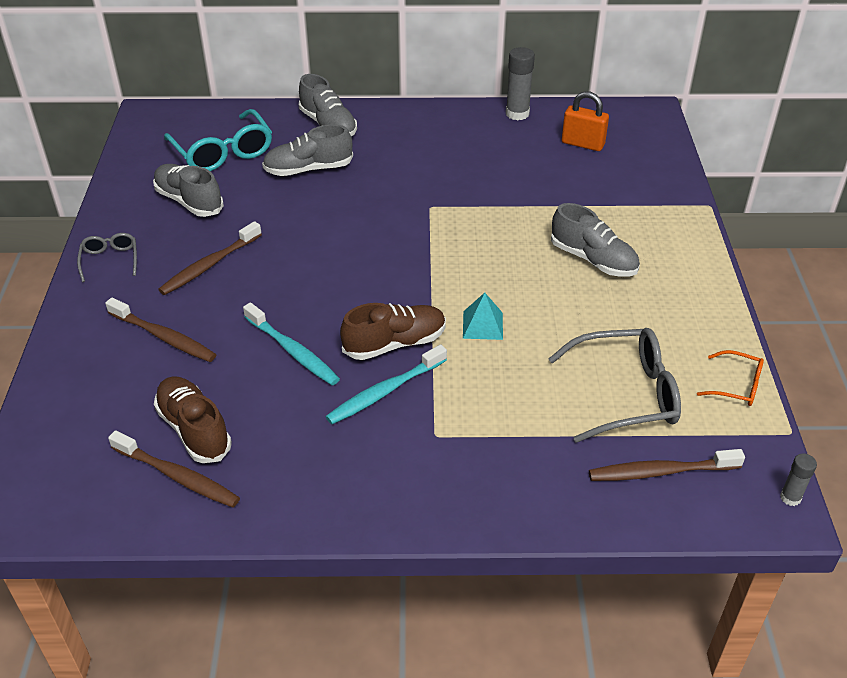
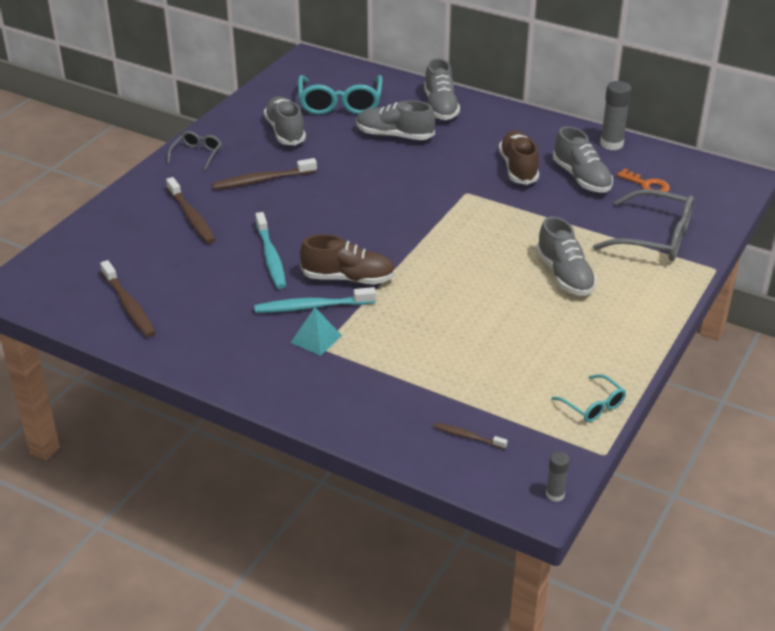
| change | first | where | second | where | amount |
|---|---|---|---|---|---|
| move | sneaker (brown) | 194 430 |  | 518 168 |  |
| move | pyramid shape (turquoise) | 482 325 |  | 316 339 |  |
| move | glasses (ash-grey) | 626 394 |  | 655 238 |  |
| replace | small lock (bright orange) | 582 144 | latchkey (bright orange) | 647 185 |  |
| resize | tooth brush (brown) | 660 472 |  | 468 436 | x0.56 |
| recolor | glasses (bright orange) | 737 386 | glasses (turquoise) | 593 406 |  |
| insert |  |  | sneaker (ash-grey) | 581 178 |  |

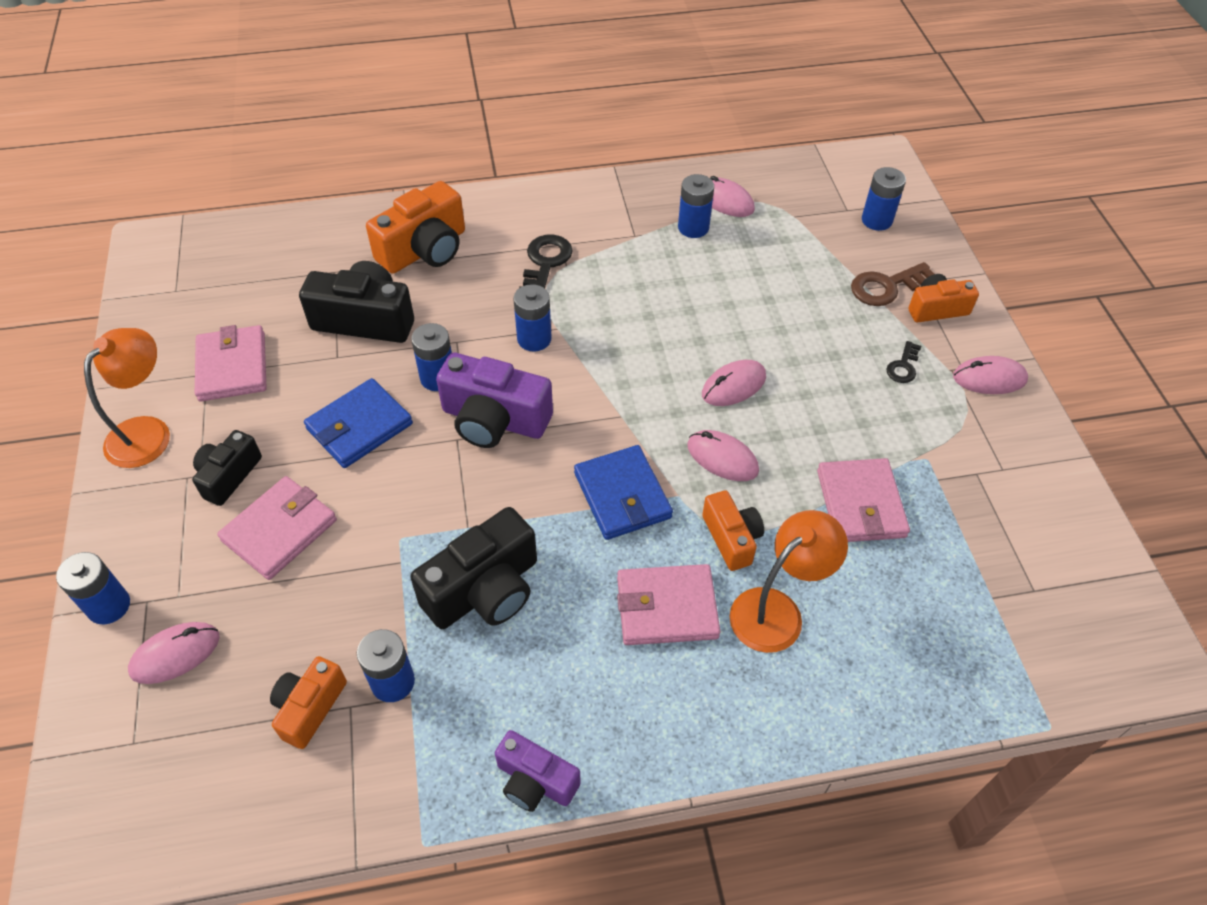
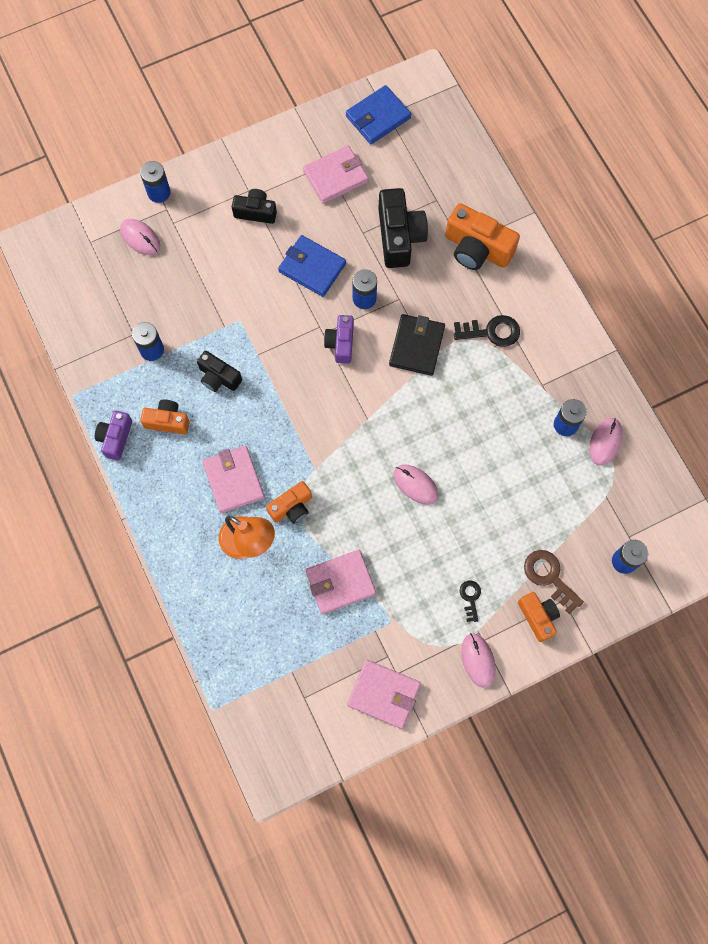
| change | first | where | second | where | amount |
|---|---|---|---|---|---|
| delete | desk lamp (bright orange) | 148 432 |  |  |  |
| move | card wallet (rose-pink) | 279 530 |  | 384 694 |  |
| move | compact camera (bright orange) | 310 707 |  | 167 421 |  |
| resize | compact camera (ebony) | 484 590 |  | 219 377 | x0.61 |
| resize | compact camera (royal purple) | 494 420 |  | 341 343 | x0.61 |
| replace | power cell (royal blue) | 534 339 | card wallet (ebony) | 416 346 |  |
| move | card wallet (royal blue) | 622 495 |  | 378 117 |  |
| delete | PC mouse (rose-pink) | 722 458 |  |  |  |
| rotate | latchkey (ebony) | 903 366 |  | 470 598 | 75 degrees clockwise |

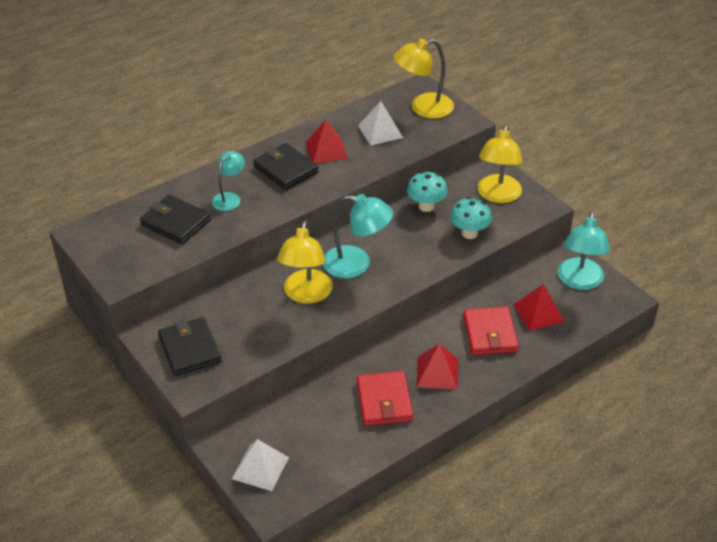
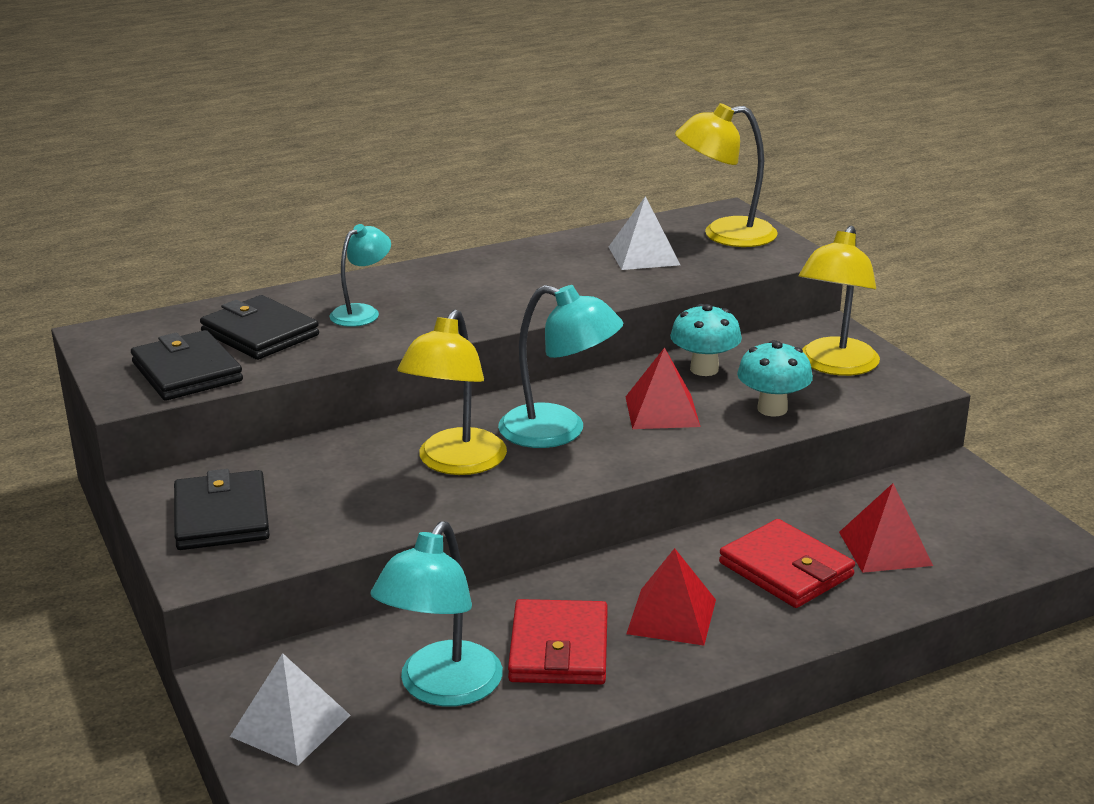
| change | first | where | second | where | amount |
|---|---|---|---|---|---|
| move | card wallet (ebony) | 286 169 |  | 187 372 |  |
| move | pyramid shape (crimson) | 326 150 |  | 662 411 |  |
| rotate | card wallet (crimson) | 490 334 |  | 786 569 | 45 degrees counterclockwise |
| move | desk lamp (turquoise) | 579 281 |  | 441 689 |  |

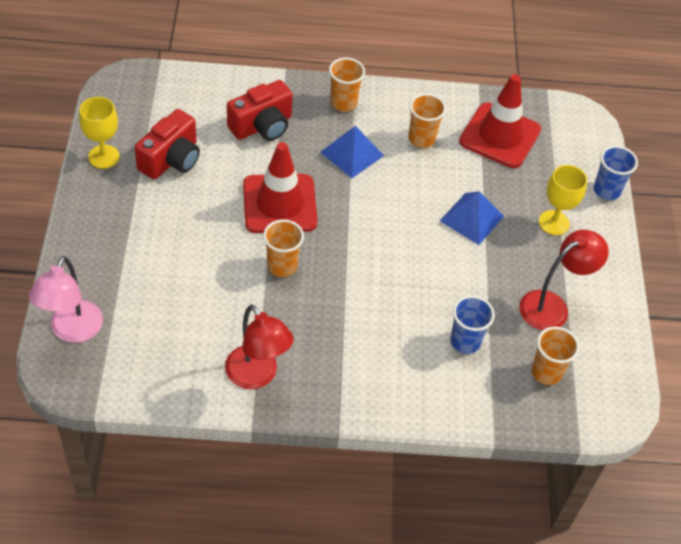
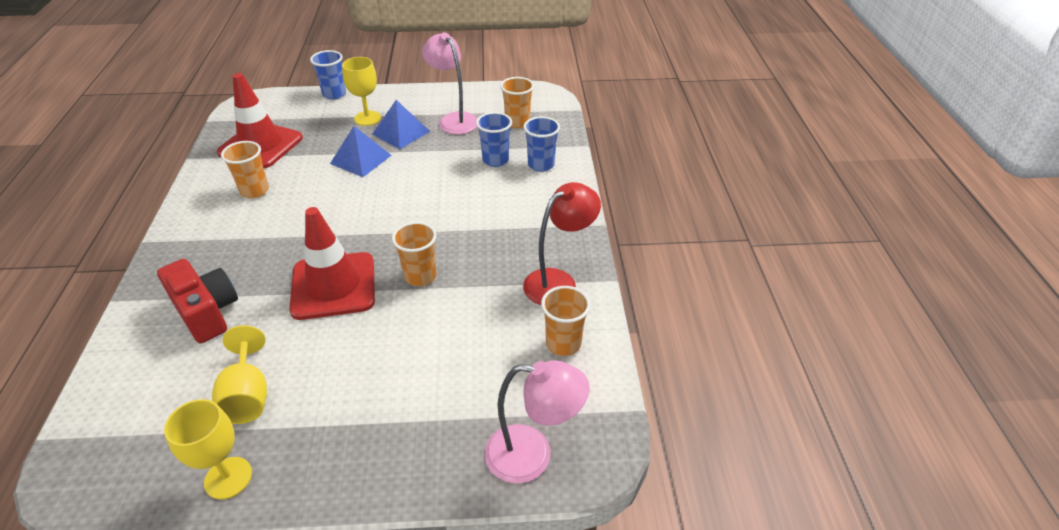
| change | first | where | second | where | amount |
|---|---|---|---|---|---|
| replace | compact camera (crimson) | 171 159 | chalice (bright yellow) | 247 395 |  |
| move | pyramid shape (royal blue) | 352 154 |  | 401 132 |  |
| move | cup (bright orange) | 343 103 |  | 563 343 |  |
| recolor | desk lamp (crimson) | 552 306 | desk lamp (rose-pink) | 454 119 |  |
| insert |  |  | cup (royal blue) | 541 165 |  |

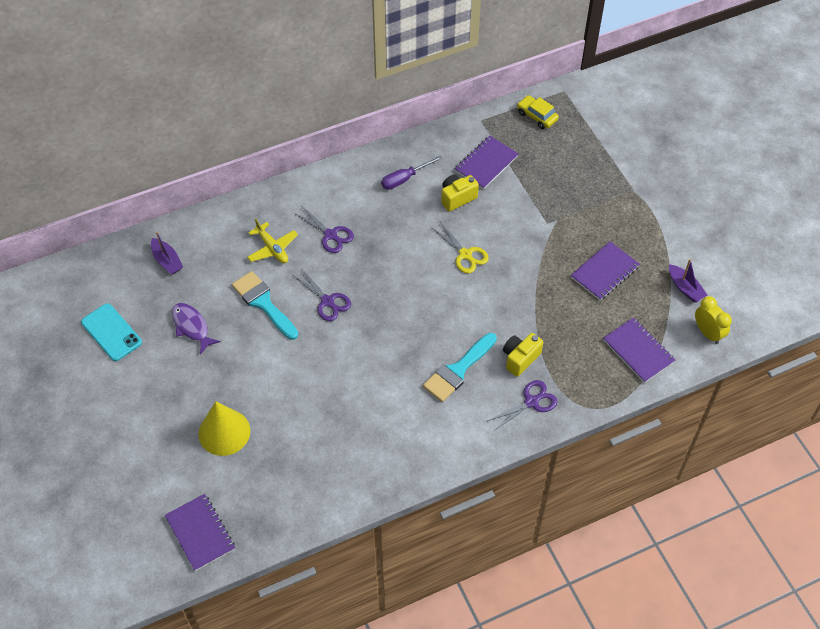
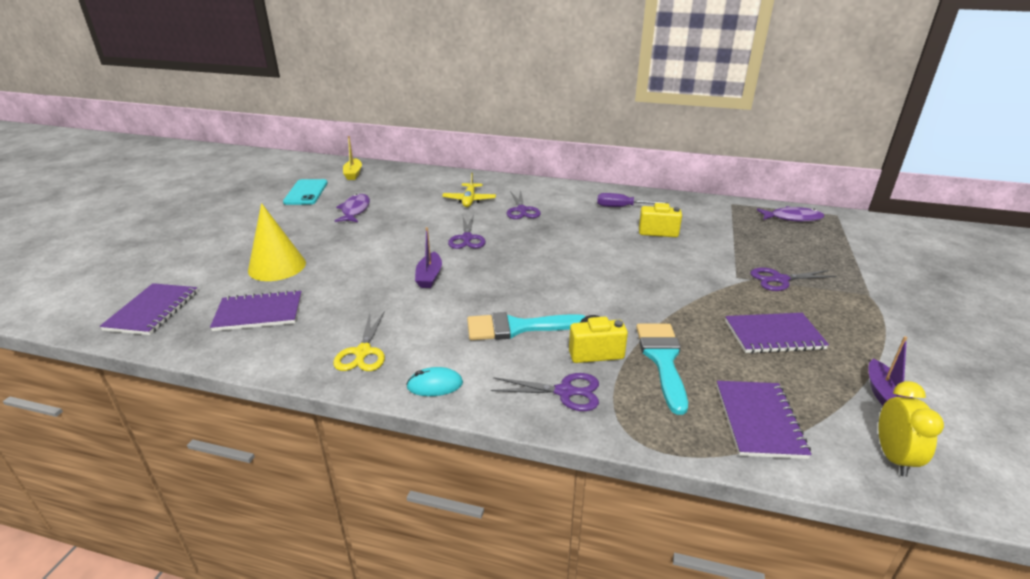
| change | first | where | second | where | amount |
|---|---|---|---|---|---|
| move | sailboat (royal purple) | 167 261 |  | 429 276 |  |
| move | paint brush (turquoise) | 263 303 |  | 662 359 |  |
| move | scissors (bright yellow) | 465 255 |  | 363 352 |  |
| move | notepad (royal purple) | 486 163 |  | 259 313 |  |
| replace | automobile (bright yellow) | 537 116 | fish (royal purple) | 792 218 |  |
| insert |  |  | sailboat (bright yellow) | 353 174 |  |
| insert |  |  | PC mouse (turquoise) | 435 385 |  |
| insert |  |  | scissors (royal purple) | 779 279 |  |

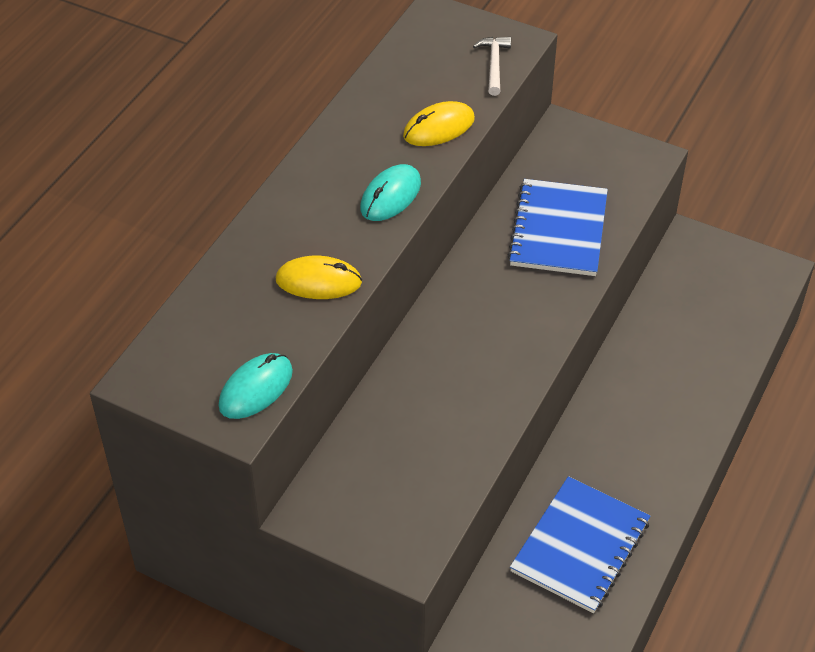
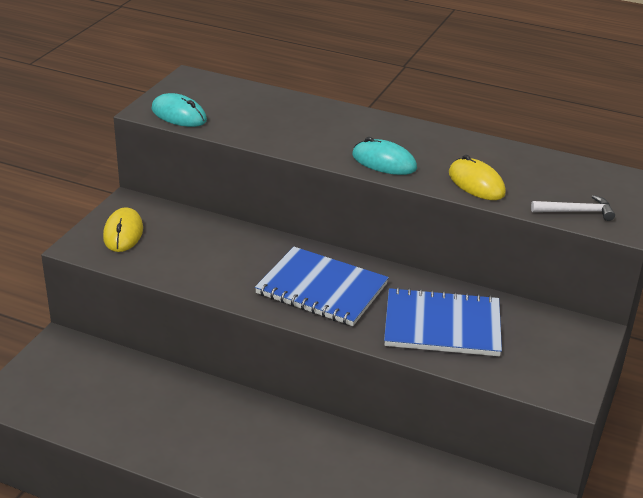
| change | first | where | second | where | amount |
|---|---|---|---|---|---|
| move | PC mouse (bright yellow) | 318 281 |  | 123 233 |  |
| move | notepad (royal blue) | 580 546 |  | 321 289 |  |

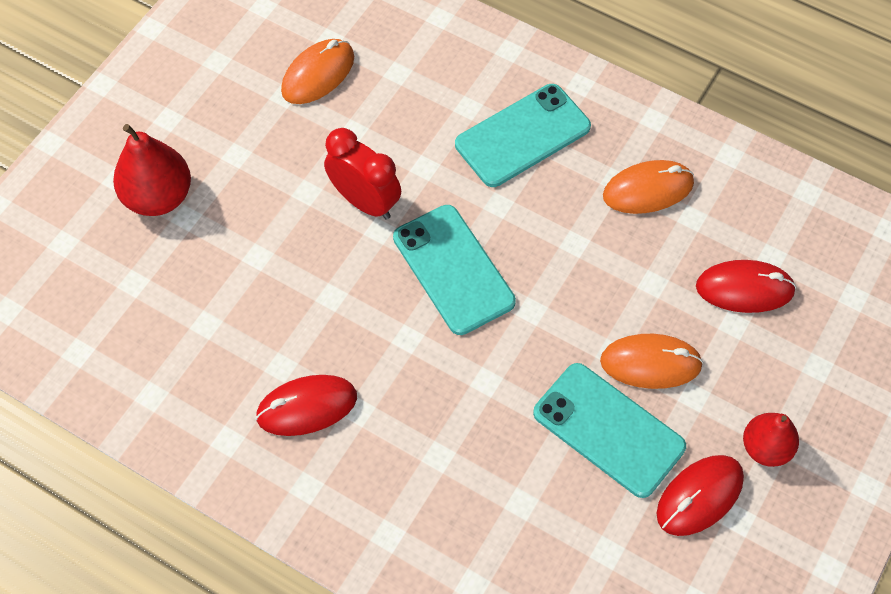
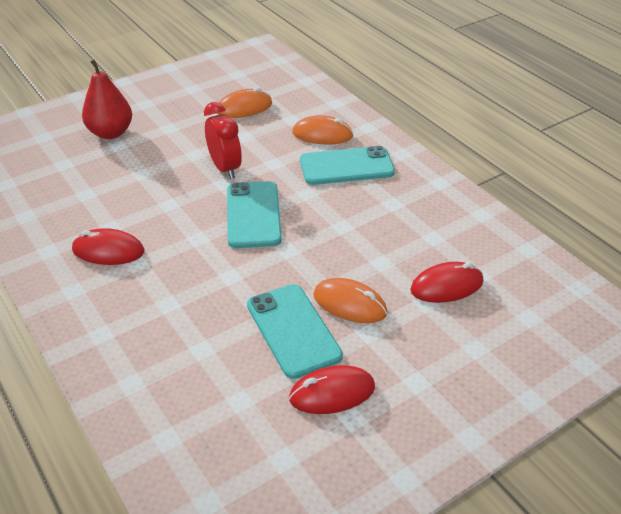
| change | first | where | second | where | amount |
|---|---|---|---|---|---|
| move | PC mouse (bright orange) | 648 190 |  | 322 134 |  |
| rotate | PC mouse (crimson) | 744 289 |  | 446 286 | 45 degrees counterclockwise |
| delete | toy pear (crimson) | 765 448 |  |  |  |

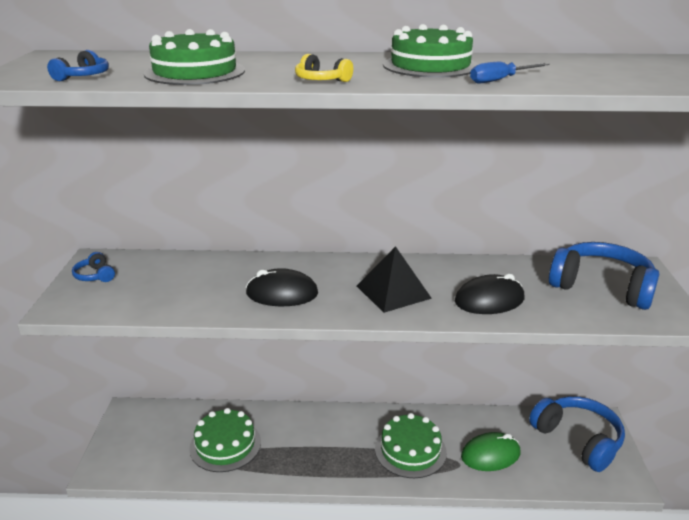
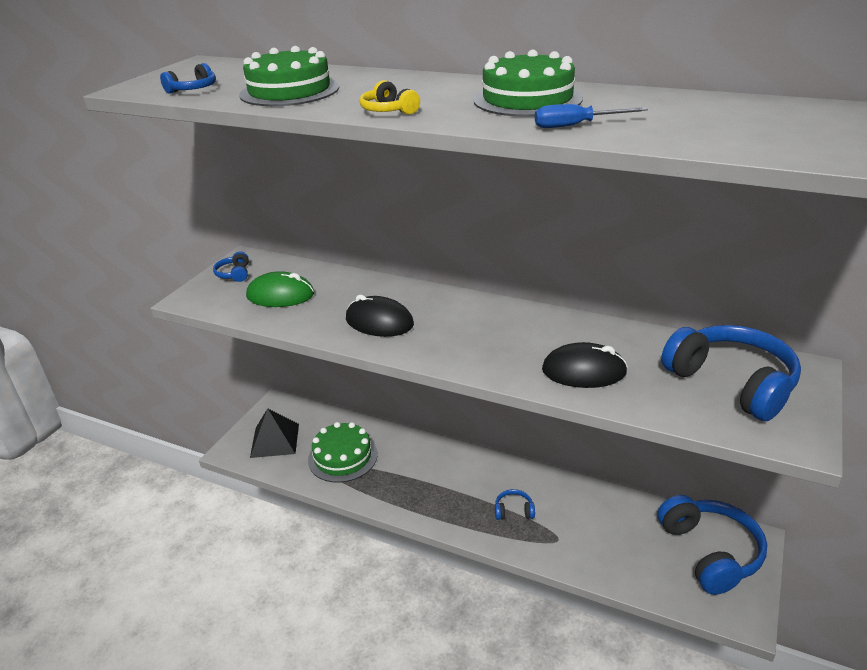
| change | first | where | second | where | amount |
|---|---|---|---|---|---|
| move | pyramid shape (ebony) | 393 292 |  | 275 440 |  |
| replace | cake (emerald) | 410 450 | over-ear headphones (royal blue) | 514 511 |  |
| move | PC mouse (emerald) | 490 455 |  | 280 295 |  |

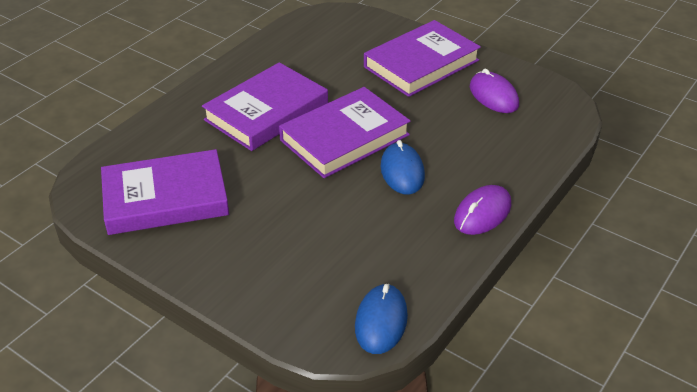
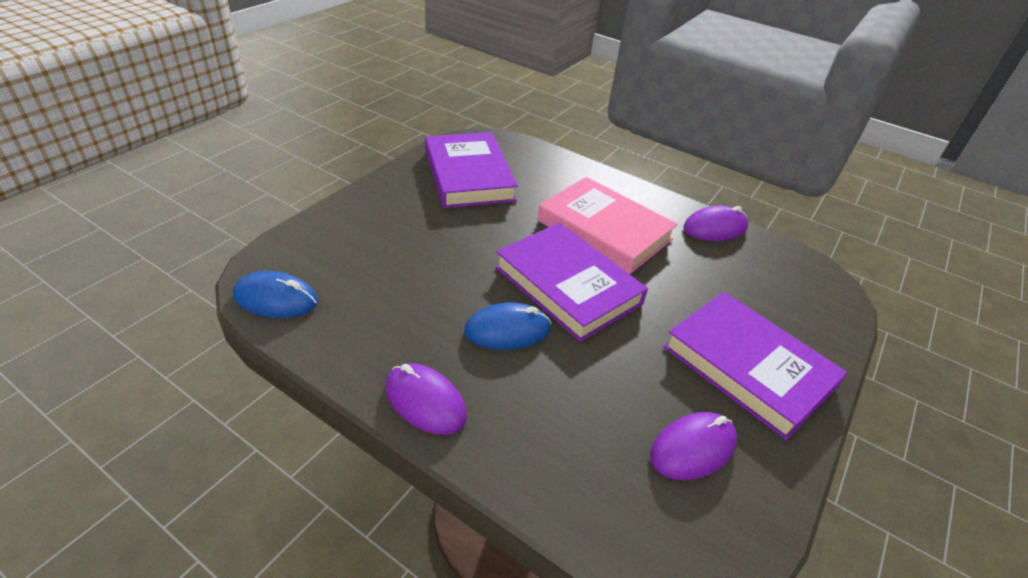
| change | first | where | second | where | amount |
|---|---|---|---|---|---|
| recolor | hardcover (royal purple) | 266 112 | hardcover (rose-pink) | 604 230 |  |
| insert |  |  | PC mouse (royal purple) | 715 228 |  |

